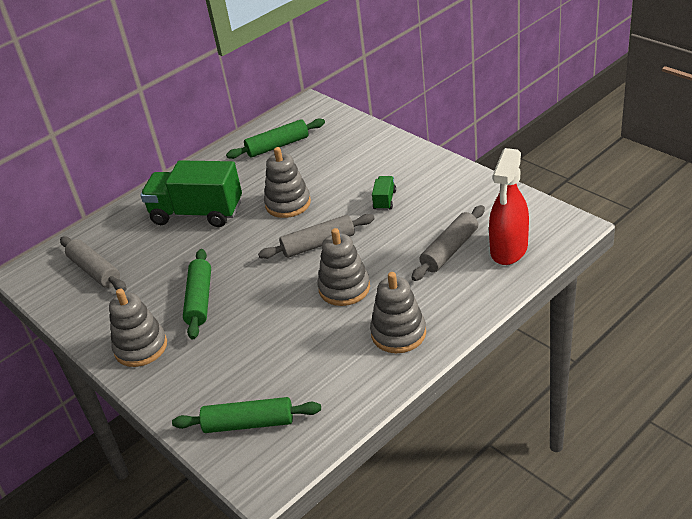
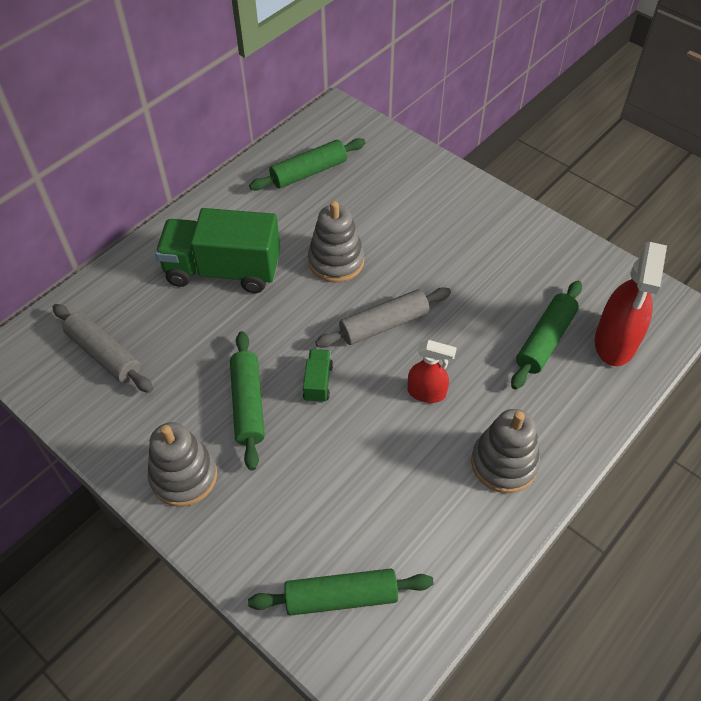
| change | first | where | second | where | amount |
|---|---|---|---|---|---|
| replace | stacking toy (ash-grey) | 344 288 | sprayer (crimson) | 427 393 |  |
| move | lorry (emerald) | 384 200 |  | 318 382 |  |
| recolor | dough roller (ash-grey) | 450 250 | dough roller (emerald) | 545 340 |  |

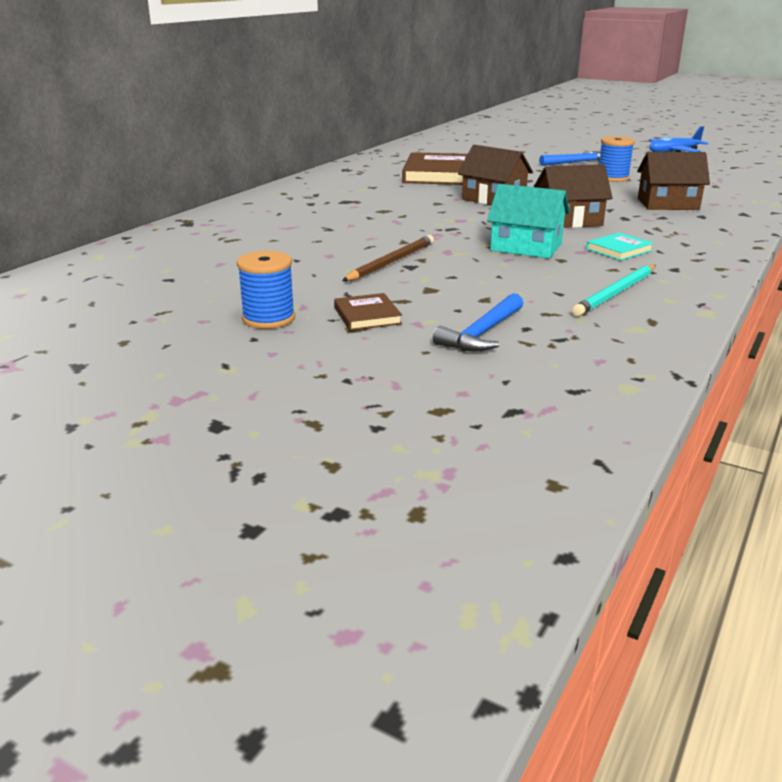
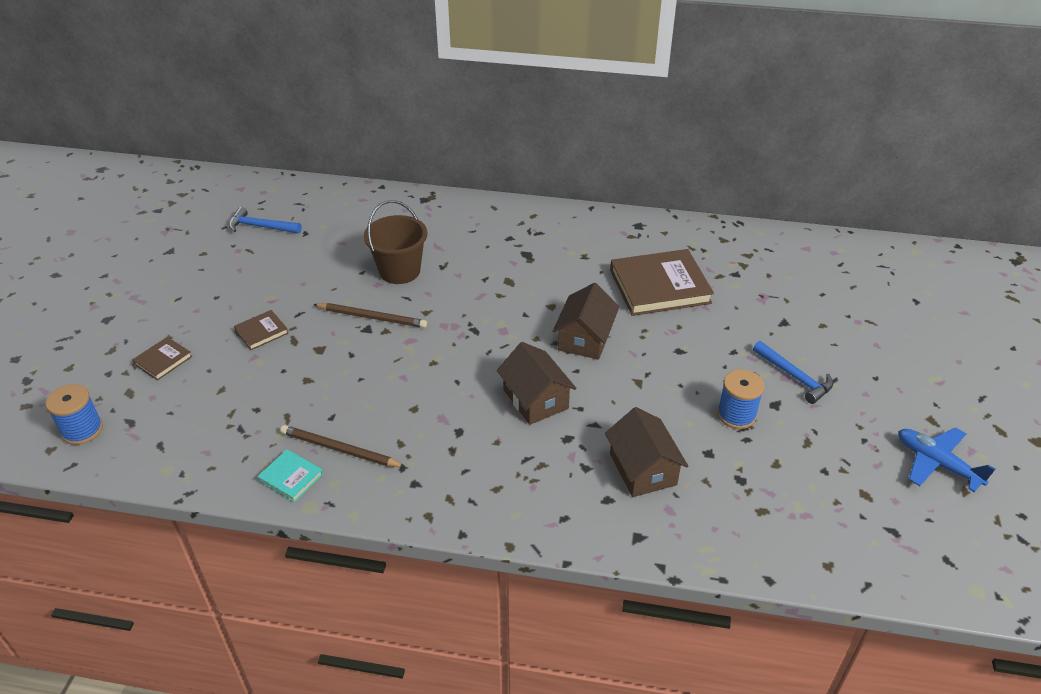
| change | first | where | second | where | amount |
|---|---|---|---|---|---|
| move | reel of thread (royal blue) | 268 319 |  | 82 430 |  |
| move | carpenter's hammer (royal blue) | 482 333 |  | 261 227 |  |
| delete | house (turquoise) | 526 247 |  |  |  |
| recolor | wooden pencil (turquoise) | 616 293 | wooden pencil (brown) | 340 449 |  |
| move | hardcover (turquoise) | 619 250 |  | 291 477 |  |
| insert |  |  | hardcover (brown) | 163 360 |  |
| insert |  |  | bucket (brown) | 399 271 |  |

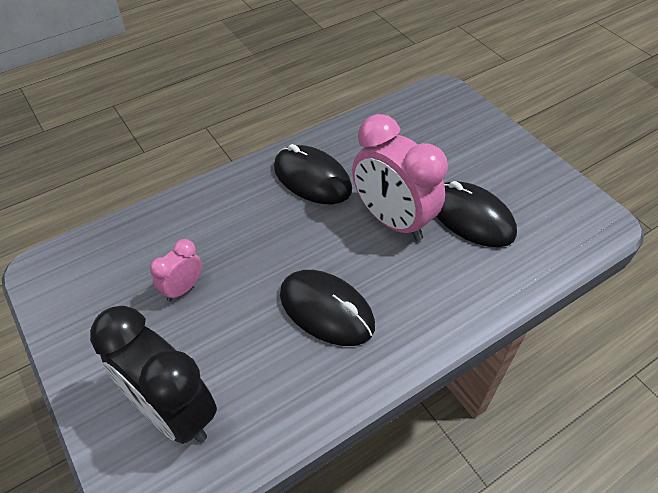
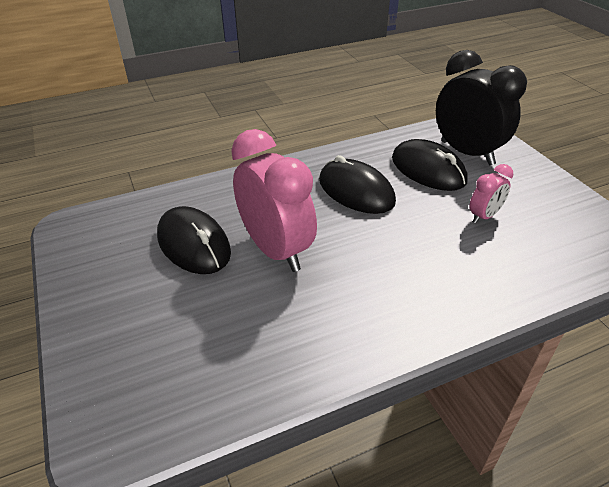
| change | first | where | second | where | amount |
|---|---|---|---|---|---|
| move | PC mouse (ebony) | 312 178 |  | 428 170 |  |

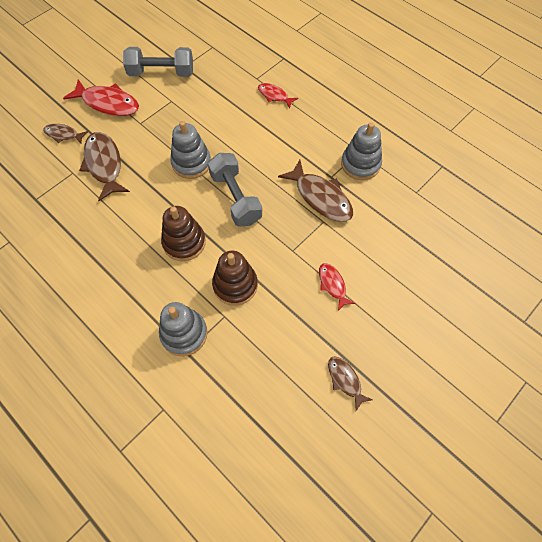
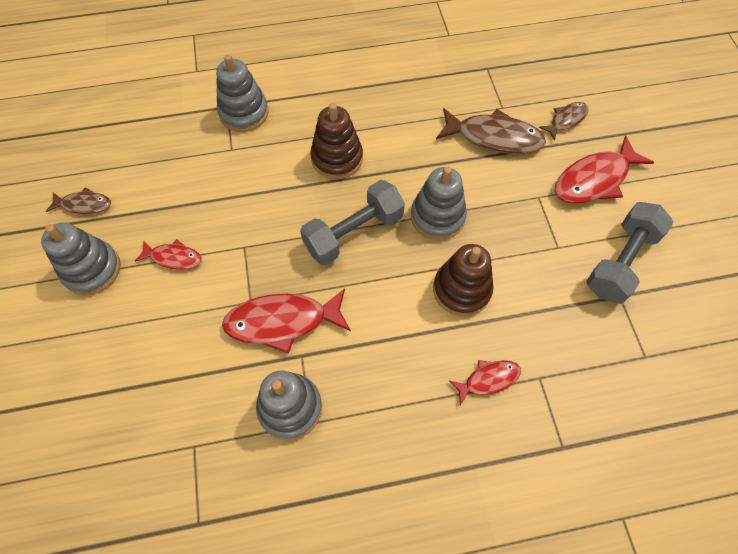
| change | first | where | second | where | amount |
|---|---|---|---|---|---|
| rotate | free weight (ash-grey) | 235 198 |  | 353 233 | 45 degrees counterclockwise |
| move | stacking toy (brown) | 235 285 |  | 461 289 |  |
| recolor | fish (brown) | 320 197 | fish (crimson) | 282 321 |  |
| insert |  |  | stacking toy (ash-grey) | 92 269 |  |

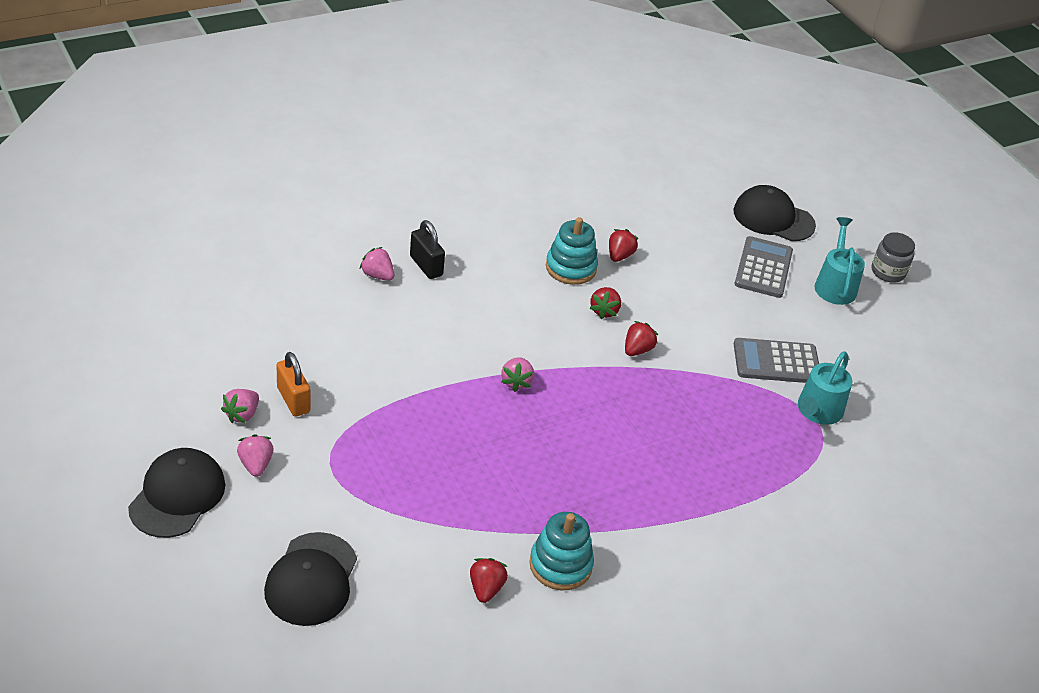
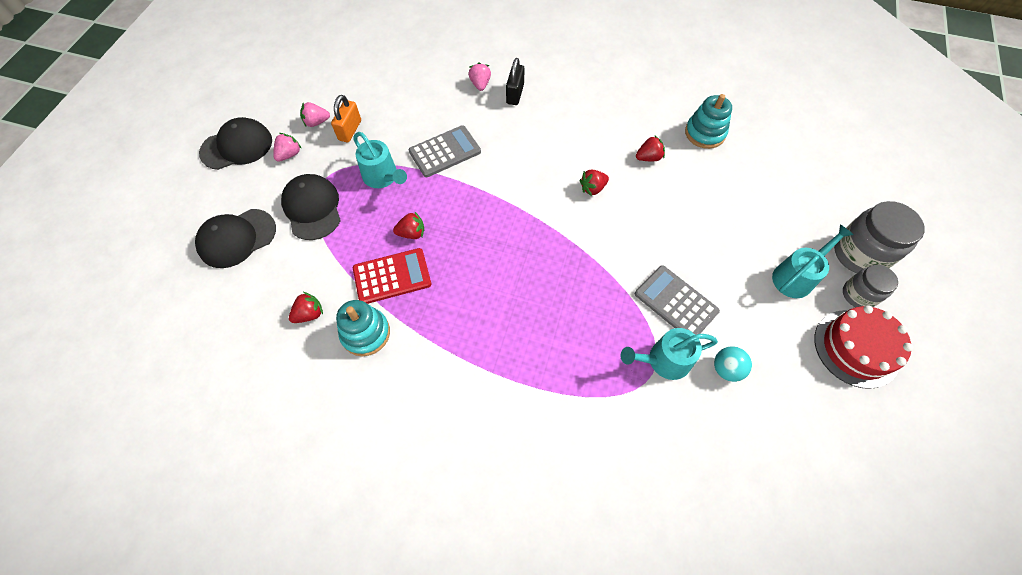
| change | first | where | second | where | amount |
|---|---|---|---|---|---|
| delete | strawberry (rose-pink) | 516 382 |  |  |  |
| move | stacking toy (turquoise) | 571 268 |  | 705 133 |  |
| move | strawberry (crimson) | 637 350 |  | 412 233 |  |
| move | baseball cap (ebony) | 773 218 |  | 312 208 |  |
| move | pocket calculator (ash-grey) | 763 268 |  | 445 152 |  |
| insert |  |  | watering can (turquoise) | 383 177 |  |
| insert |  |  | pocket calculator (crimson) | 392 276 |  |
| insert |  |  | play ball (turquoise) | 726 369 |  |
| insert |  |  | cake (crimson) | 856 348 |  |
| insert |  |  | jar (ash-grey) | 859 254 |  |

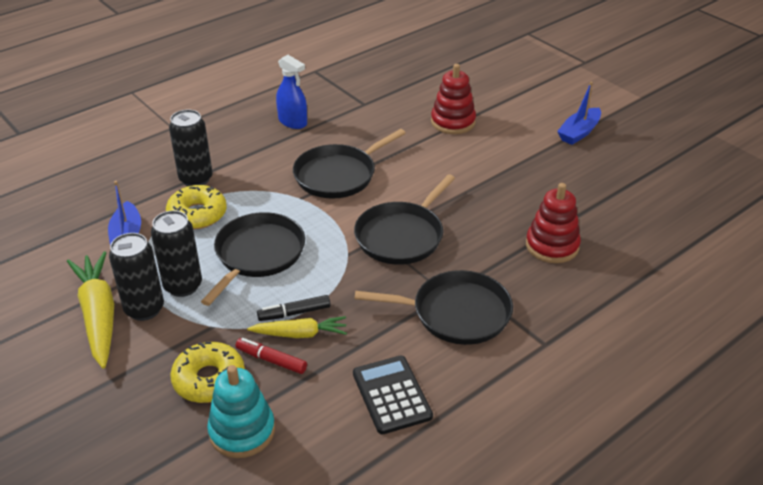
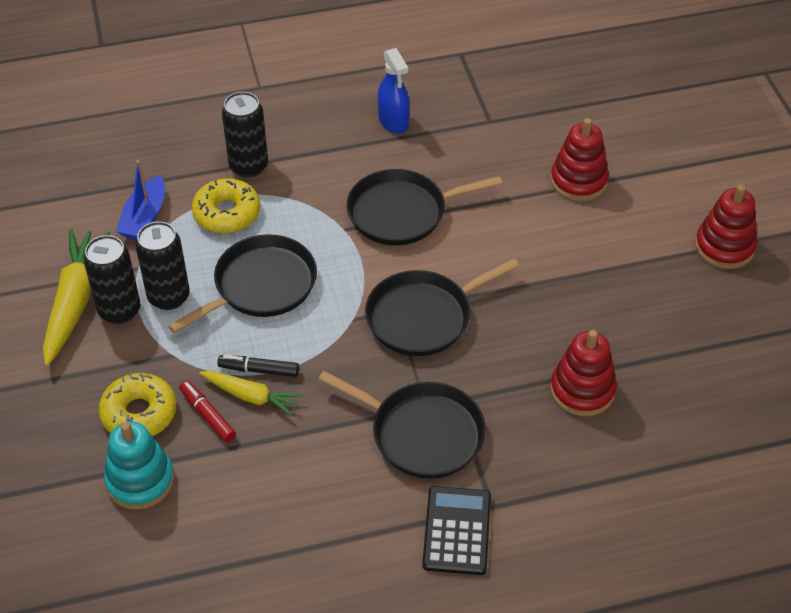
| change | first | where | second | where | amount |
|---|---|---|---|---|---|
| move | pocket calculator (ebony) | 391 395 |  | 457 531 |  |
| replace | sailboat (royal blue) | 579 132 | stacking toy (crimson) | 724 247 |  |

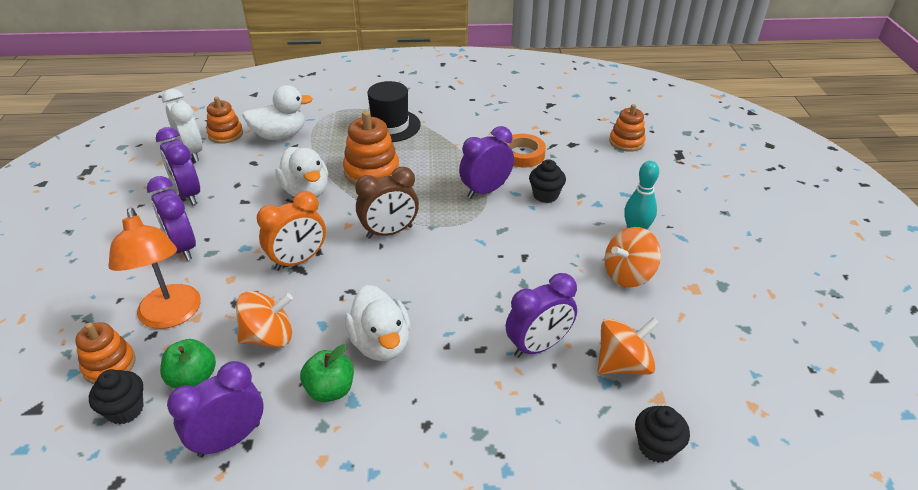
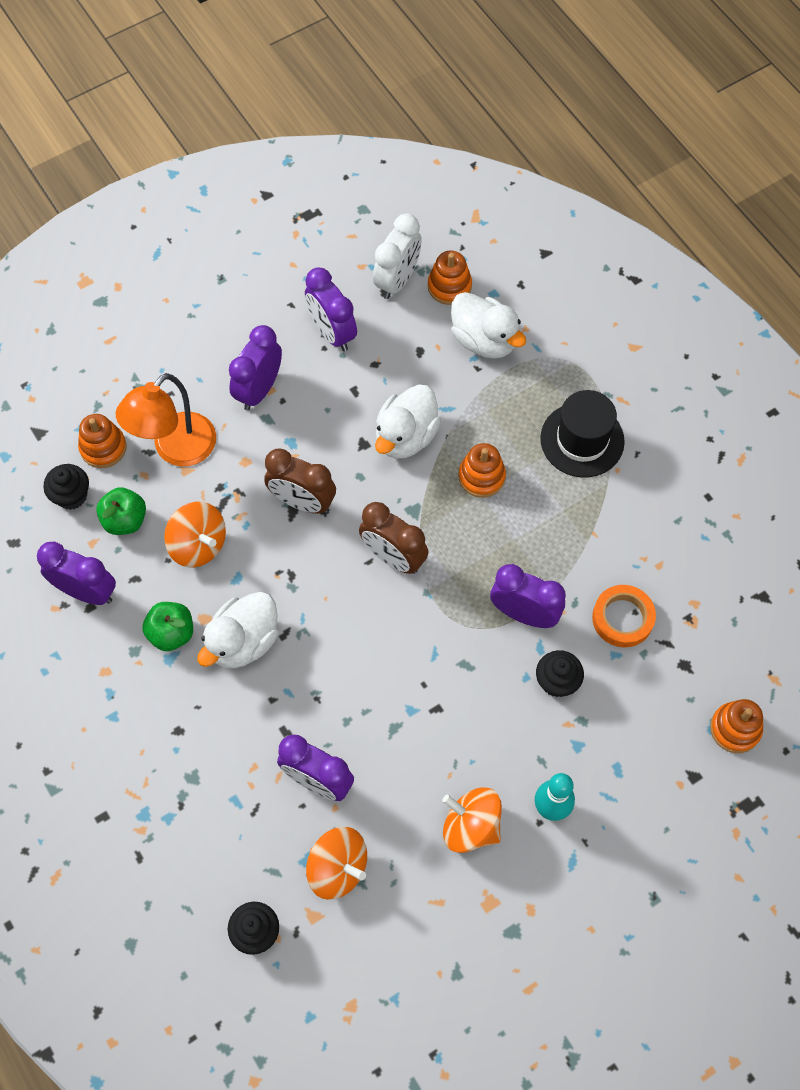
| change | first | where | second | where | amount |
|---|---|---|---|---|---|
| rotate | alarm clock (royal purple) | 188 194 |  | 332 332 | 60 degrees counterclockwise |
| recolor | alarm clock (bright orange) | 298 260 | alarm clock (brown) | 302 502 |  |
| resize | stacking toy (bright orange) | 372 171 |  | 481 477 | x0.66 |

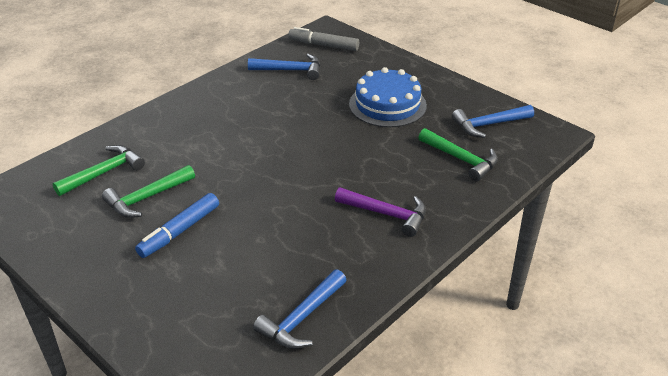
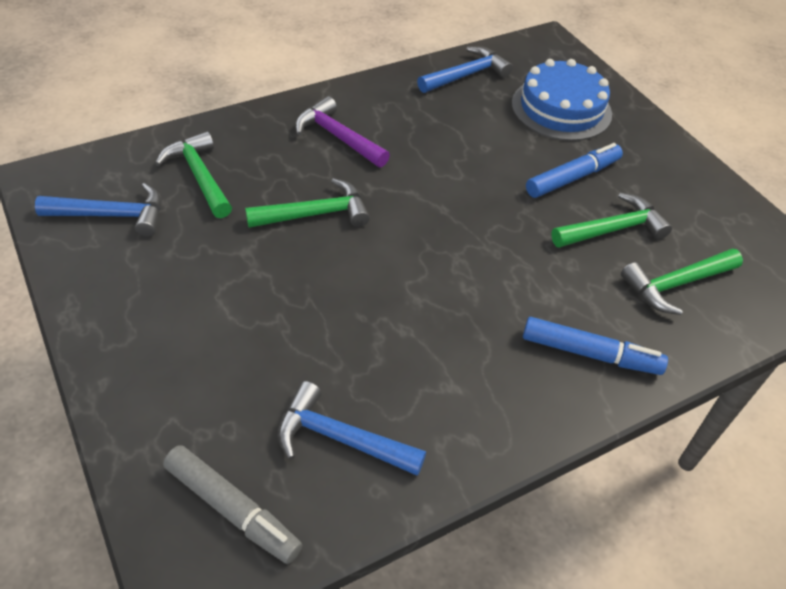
| change | first | where | second | where | amount |
|---|---|---|---|---|---|
| move | cake (royal blue) | 387 105 |  | 561 108 |  |
| insert |  |  | carpenter's hammer (emerald) | 316 214 |  |
| insert |  |  | felt pen (royal blue) | 590 354 |  |

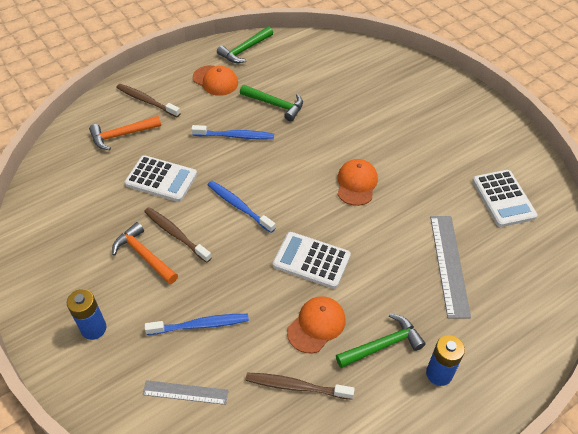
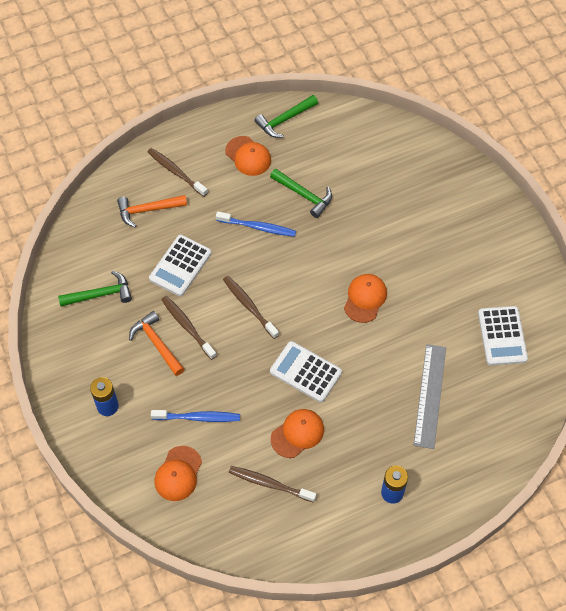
| change | first | where | second | where | amount |
|---|---|---|---|---|---|
| rotate | pocket calculator (white) | 161 179 |  | 180 266 | 90 degrees clockwise |
| replace | ruler (ash-grey) | 185 392 | baseball cap (bright orange) | 178 474 |  |
| recolor | tooth brush (royal blue) | 239 206 | tooth brush (brown) | 249 306 |  |
| move | carpenter's hammer (emerald) | 383 345 |  | 100 294 |  |

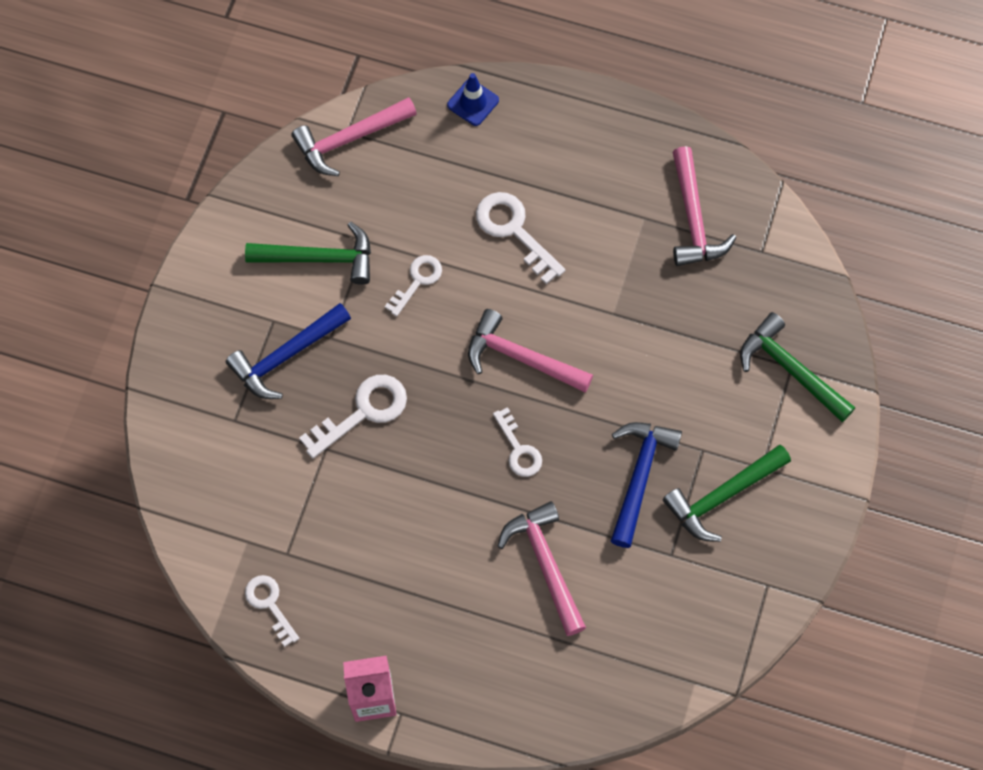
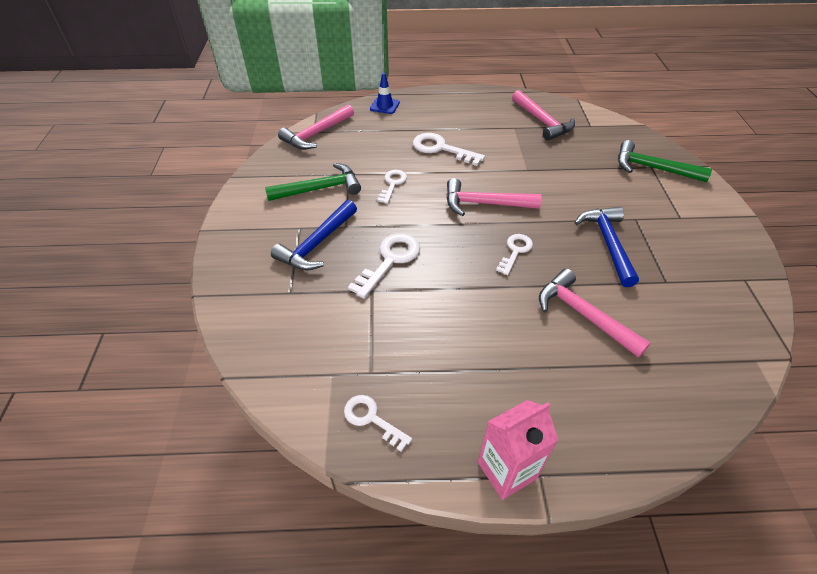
| change | first | where | second | where | amount |
|---|---|---|---|---|---|
| rotate | latchkey (white) | 519 449 |  | 515 251 | 105 degrees counterclockwise |
| delete | carpenter's hammer (emerald) | 722 496 |  |  |  |

